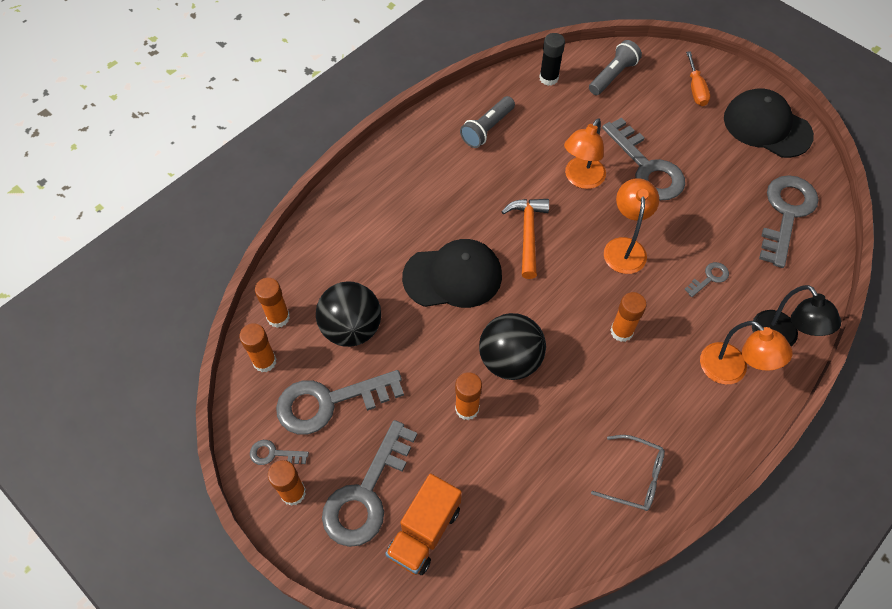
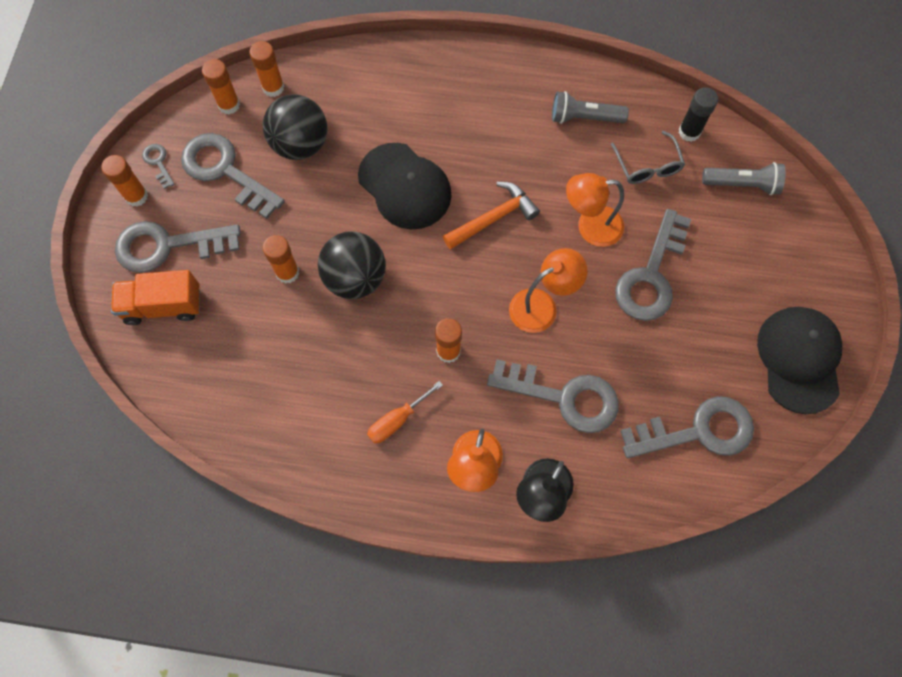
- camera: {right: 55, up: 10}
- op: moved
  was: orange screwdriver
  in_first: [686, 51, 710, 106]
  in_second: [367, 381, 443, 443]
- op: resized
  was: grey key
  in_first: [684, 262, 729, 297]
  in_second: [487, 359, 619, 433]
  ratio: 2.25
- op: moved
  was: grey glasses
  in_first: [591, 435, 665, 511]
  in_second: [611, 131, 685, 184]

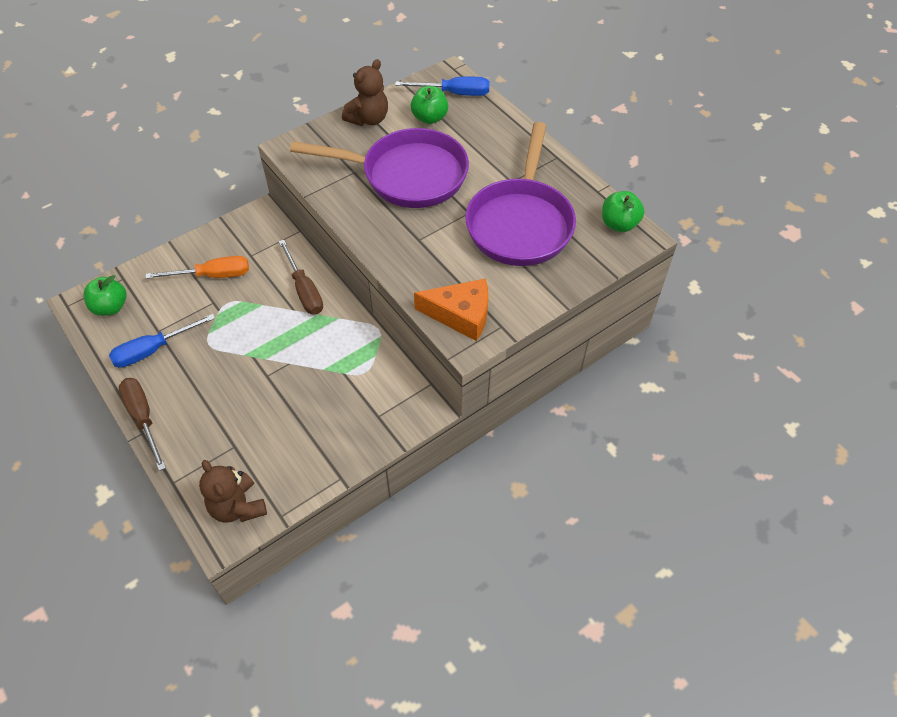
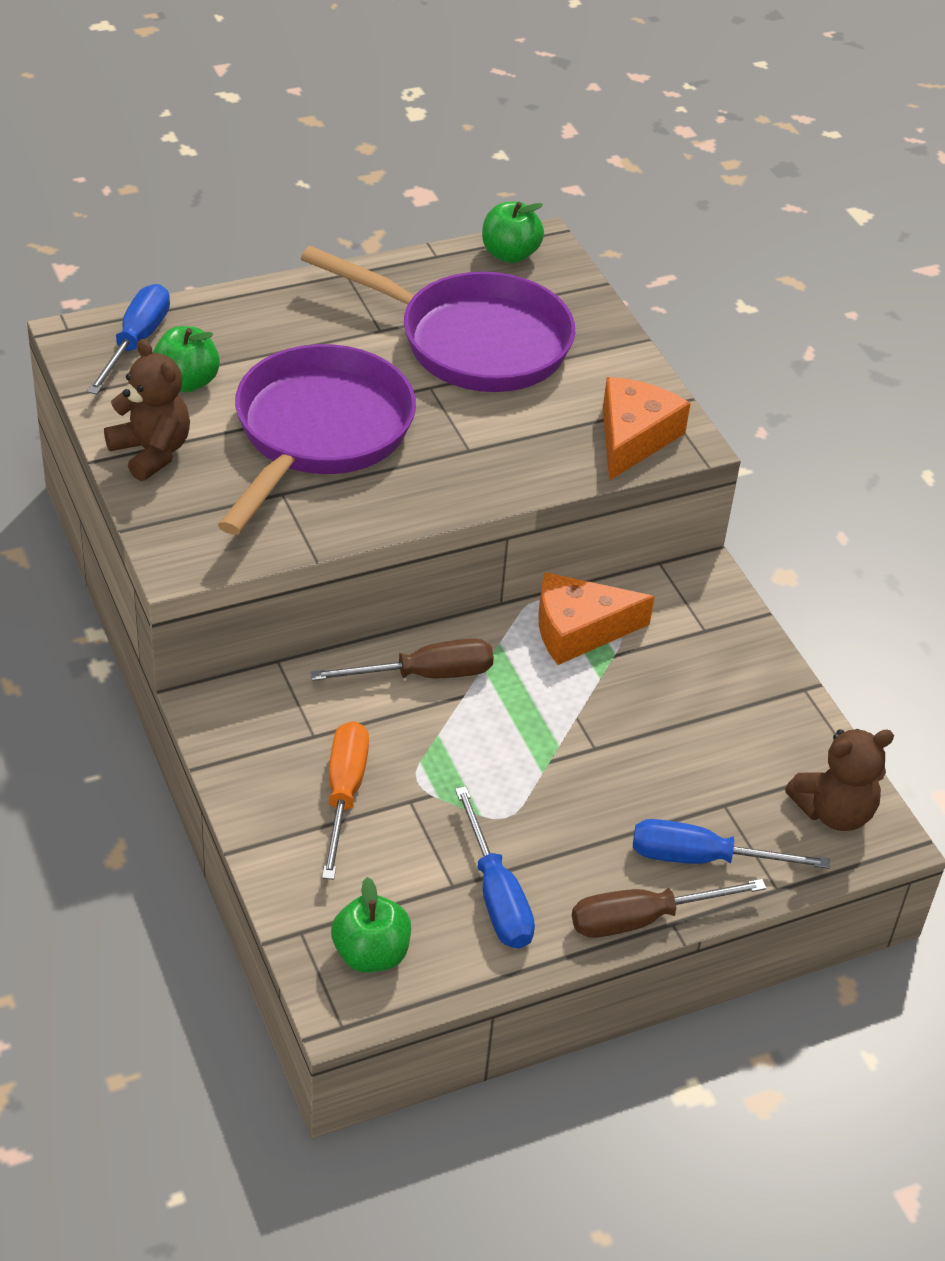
- camera: {right: -80, up: -10}
- op: added
  now: orange cheese
  in_second: [538, 572, 655, 665]
- op: added
  now: blue screwdriver
  in_second: [633, 819, 830, 869]

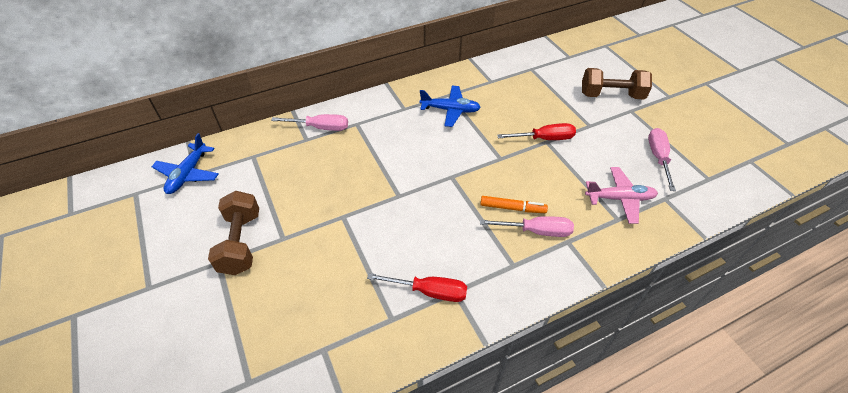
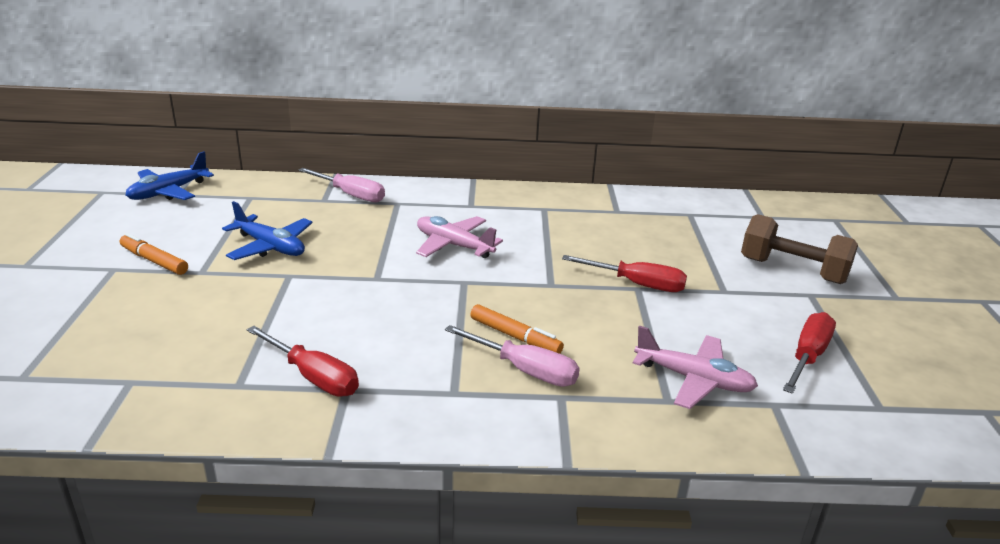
- camera: {right: 25, up: -20}
- op: replaced
  was: brown dumbbell
  now: orange marker
  in_first: [208, 191, 259, 275]
  in_second: [120, 233, 188, 275]
- op: moved
  was: blue plane
  in_first: [420, 86, 481, 127]
  in_second: [222, 201, 312, 260]
- op: added
  now: pink plane
  in_second: [416, 216, 503, 258]
- op: recoloured
  was: pink screwdriver
  now: red screwdriver
  in_first: [648, 128, 676, 191]
  in_second: [783, 312, 836, 394]

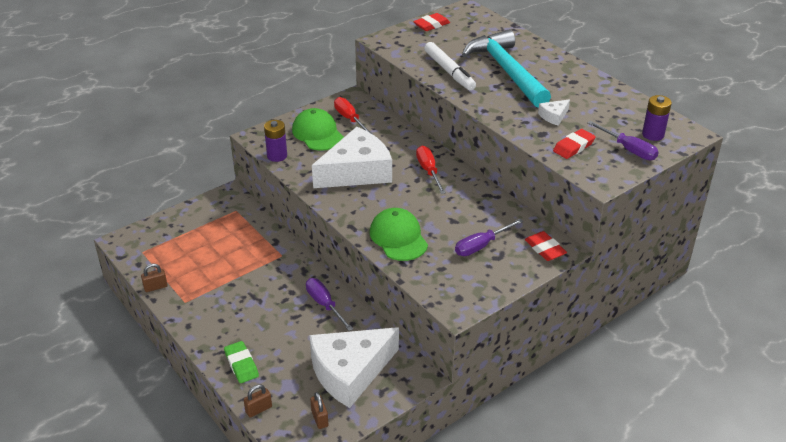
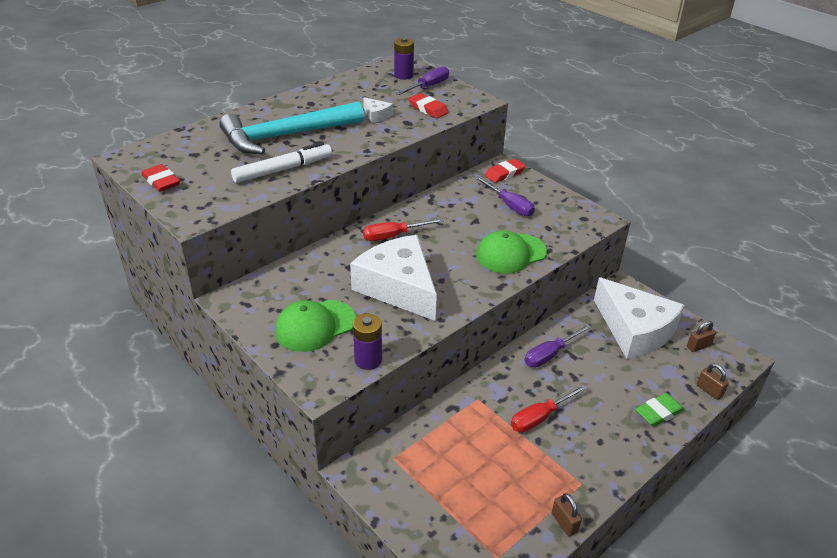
- camera: {right: -95, up: 0}
- op: moved
  was: red screwdriver
  in_first: [334, 97, 373, 135]
  in_second: [511, 384, 587, 432]

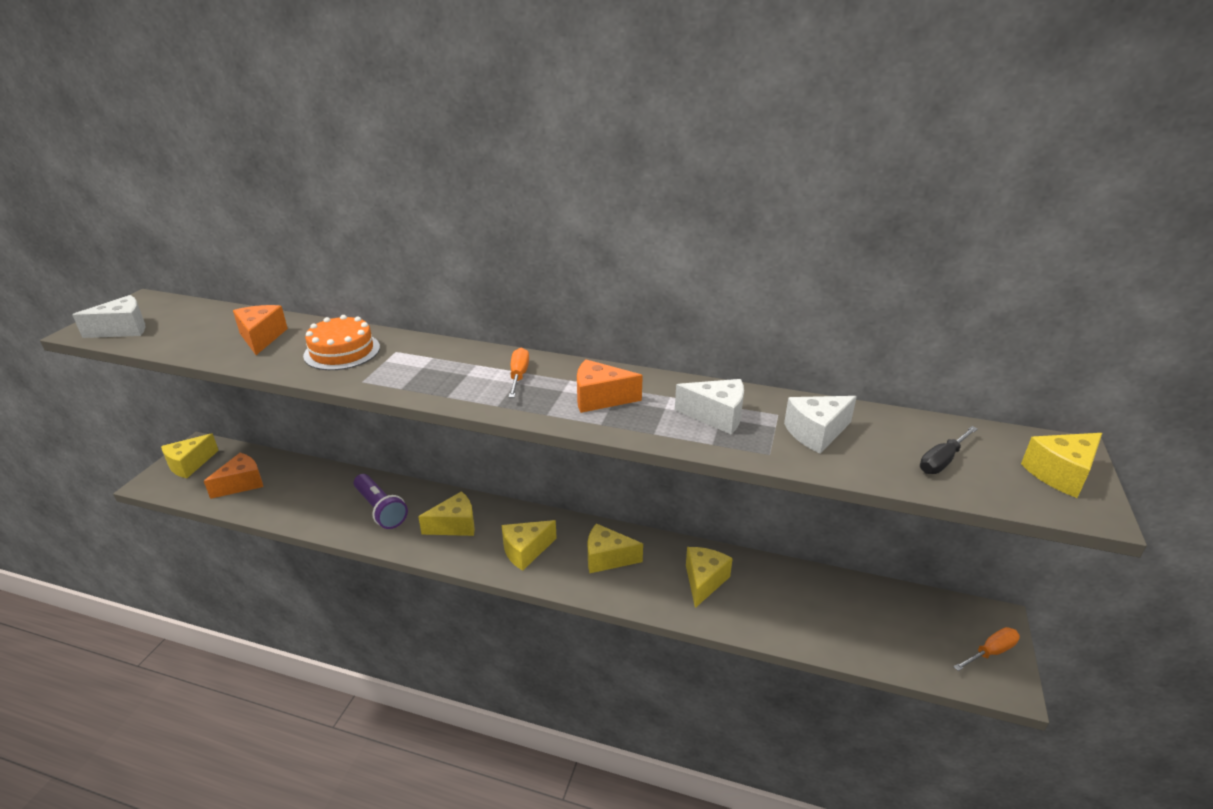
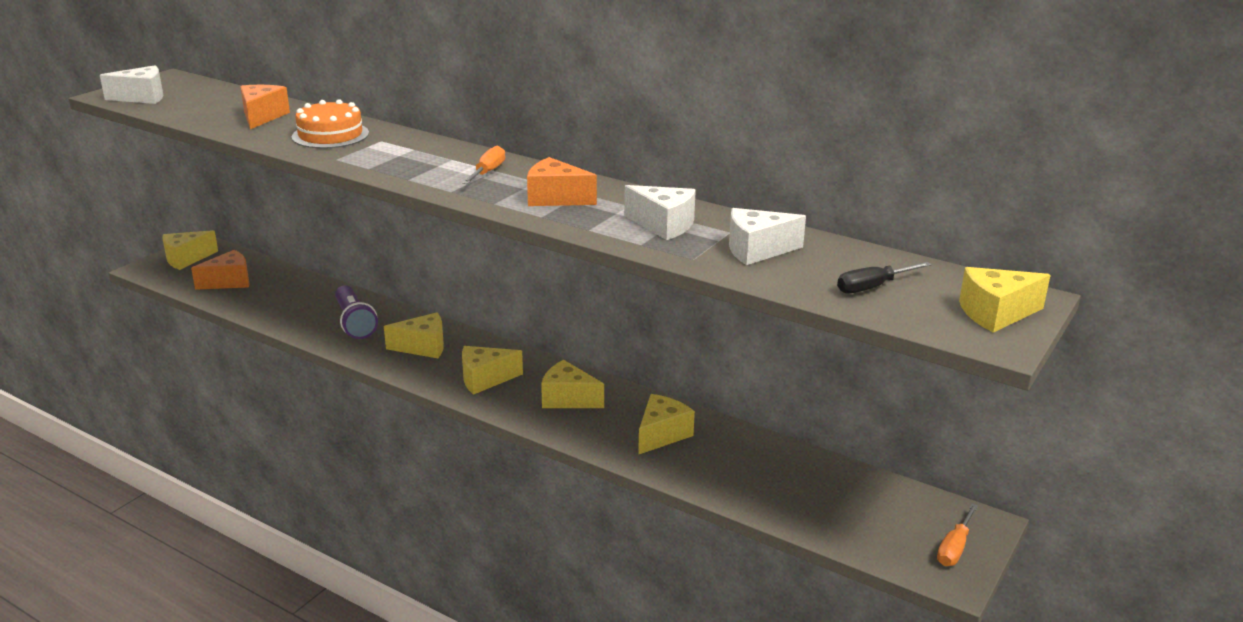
- camera: {right: 15, up: -5}
- op: turned
  was: orange screwdriver
  in_first: [954, 627, 1020, 671]
  in_second: [937, 504, 978, 566]
  clockwise: 135

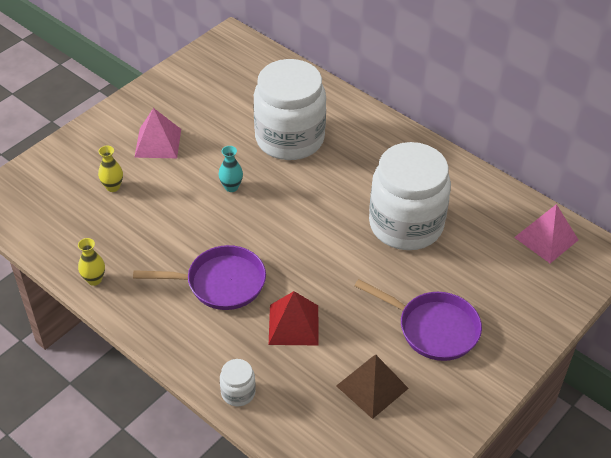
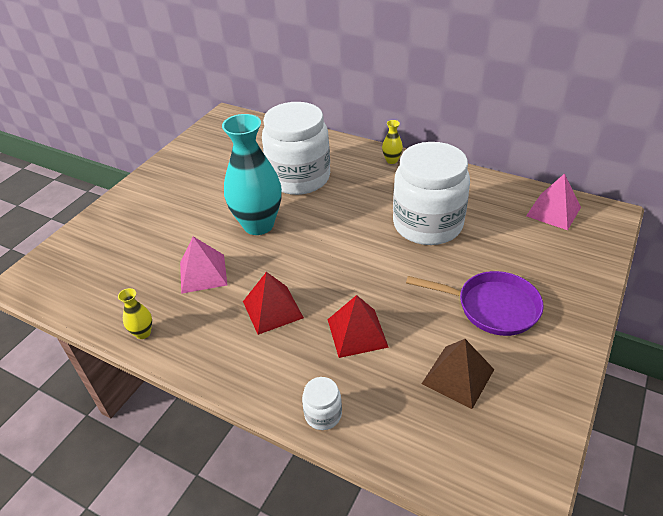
- camera: {right: -10, up: -5}
- op: moved
  was: pink pyramid
  in_first: [134, 108, 181, 158]
  in_second: [180, 236, 227, 294]
- op: resized
  was: turquoise vase
  in_first: [219, 146, 243, 192]
  in_second: [222, 114, 282, 235]
  ratio: 2.42
- op: replaced
  was: purple pan
  now: red pyramid
  in_first: [133, 245, 266, 310]
  in_second: [243, 272, 304, 335]
- op: moved
  was: yellow vase
  in_first: [98, 146, 123, 192]
  in_second: [382, 120, 403, 164]

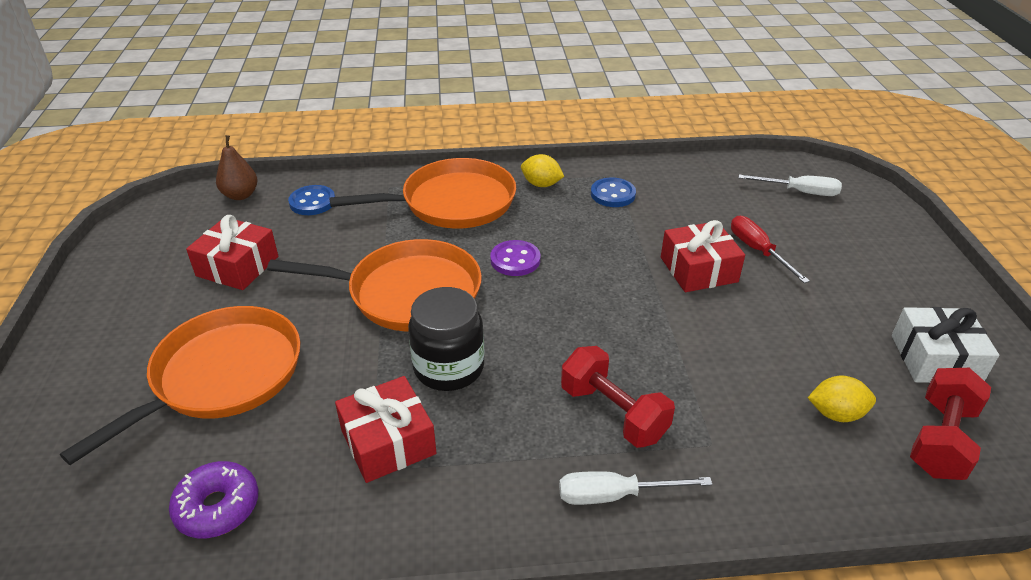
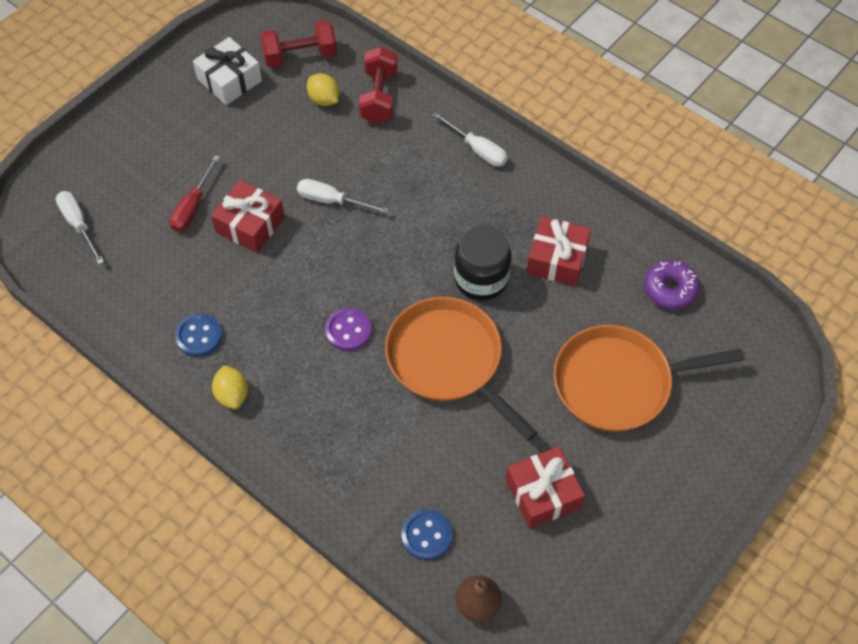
- camera: {right: -135, up: 20}
- op: added
  now: white screwdriver
  in_second: [297, 179, 389, 214]
- op: moved
  was: red dumbbell
  in_first: [561, 346, 675, 448]
  in_second: [359, 47, 397, 124]
- op: removed
  was: orange pan
  in_first: [329, 158, 516, 228]

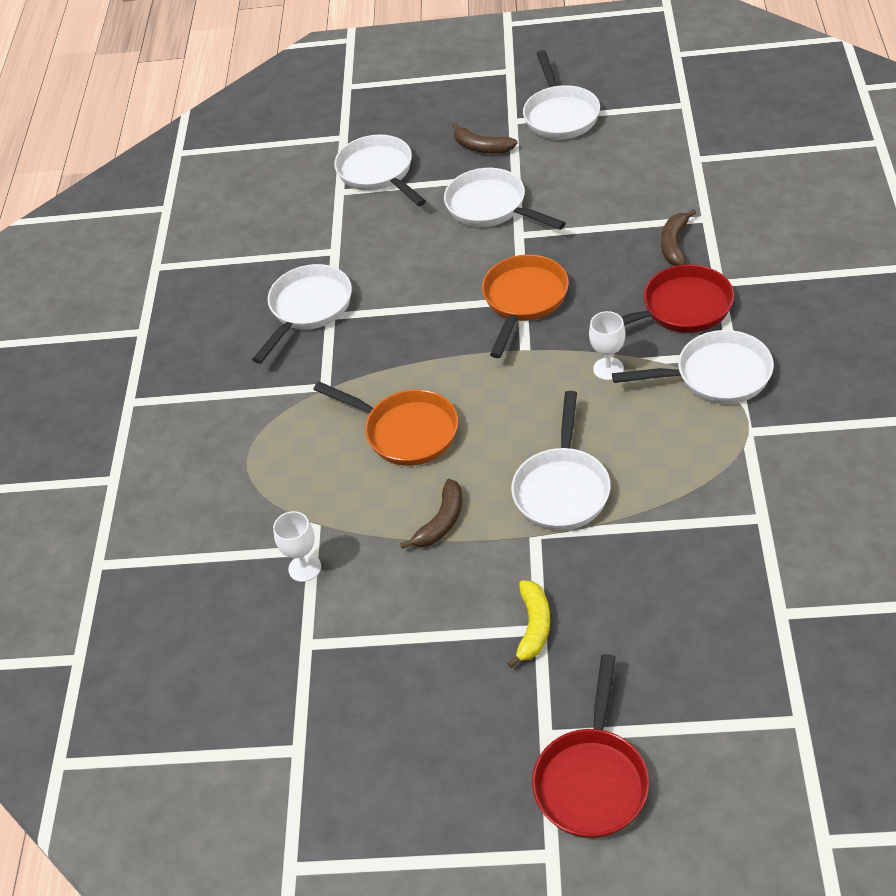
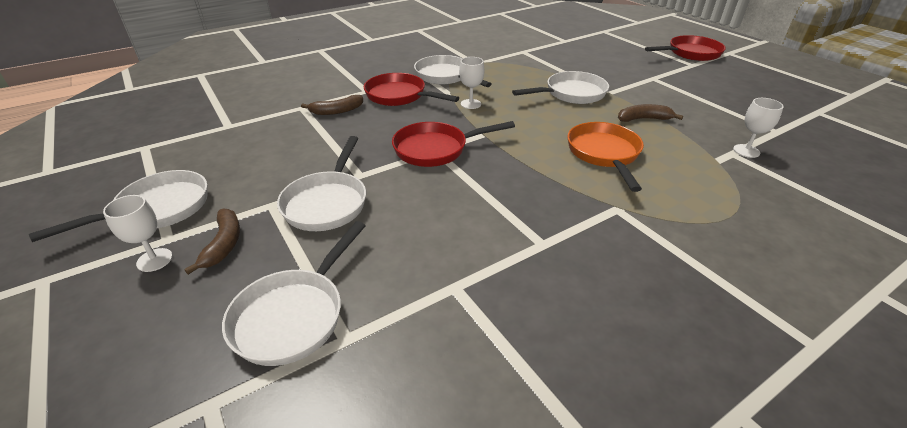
- camera: {right: -130, up: -10}
- op: added
  now: white goblet
  in_second: [103, 195, 173, 272]
- op: recoloured
  was: orange pan
  now: red pan
  in_first: [482, 254, 569, 358]
  in_second: [392, 121, 515, 167]
- op: removed
  was: white pan
  in_first: [252, 264, 352, 364]
- op: removed
  was: yellow banana
  in_first: [507, 580, 550, 668]

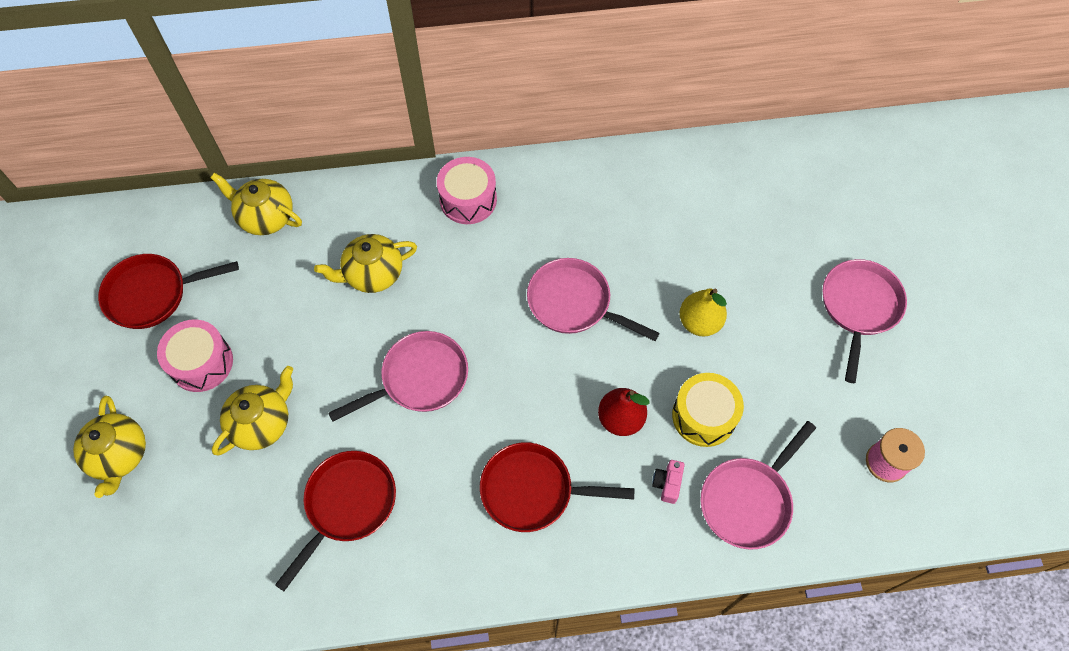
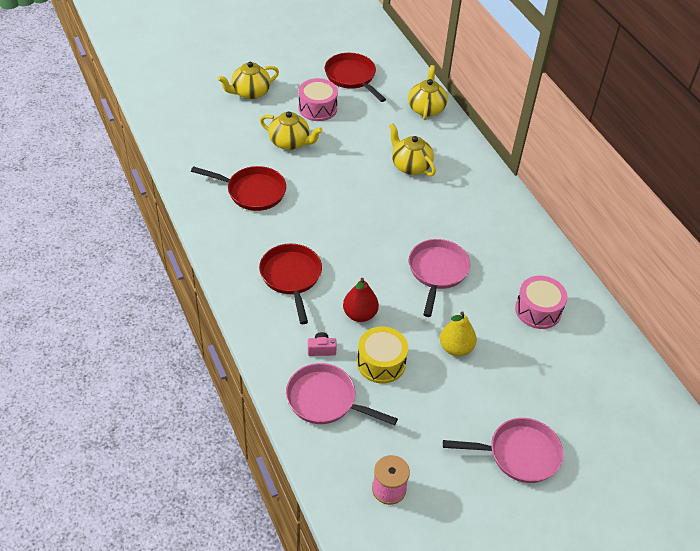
- camera: {right: 70, up: -15}
- op: moved
  was: pink drum
  in_first: [437, 157, 497, 224]
  in_second: [515, 276, 567, 329]
- op: removed
  was: pink pan
  in_first: [328, 331, 468, 422]

